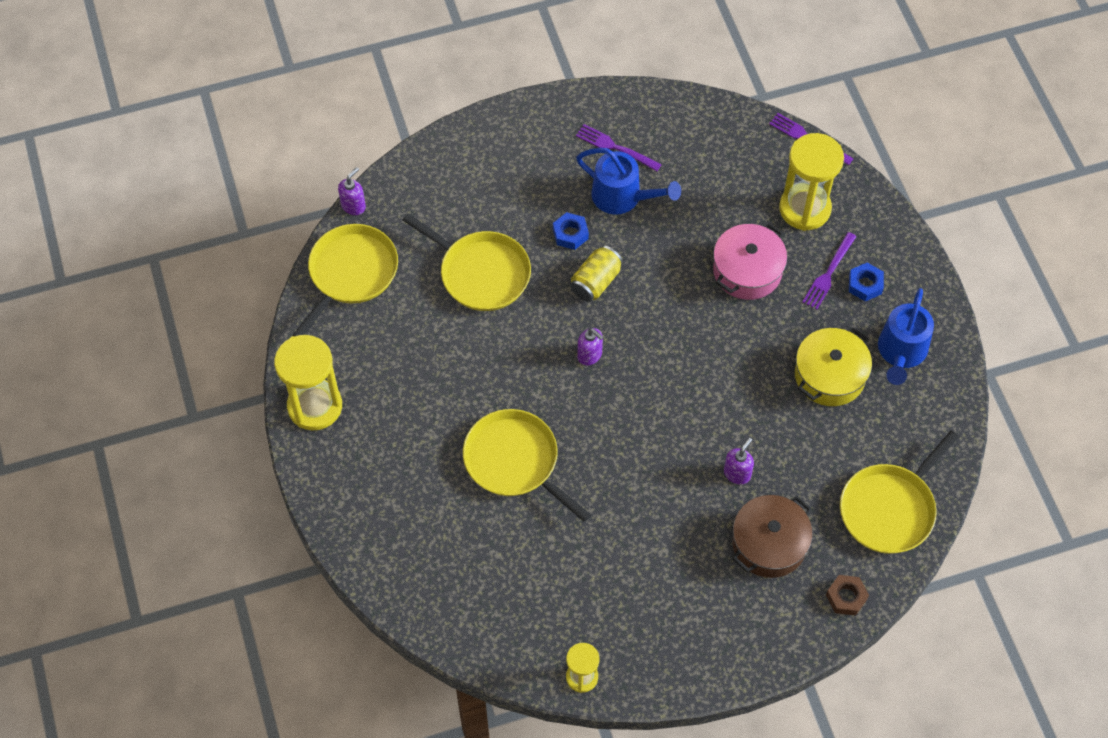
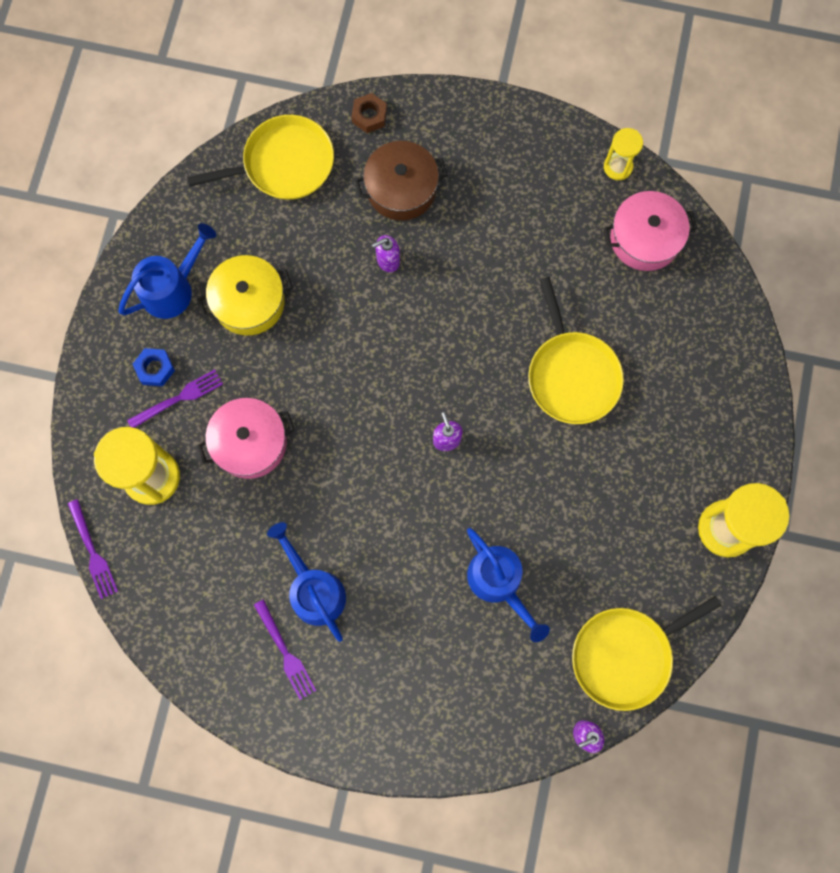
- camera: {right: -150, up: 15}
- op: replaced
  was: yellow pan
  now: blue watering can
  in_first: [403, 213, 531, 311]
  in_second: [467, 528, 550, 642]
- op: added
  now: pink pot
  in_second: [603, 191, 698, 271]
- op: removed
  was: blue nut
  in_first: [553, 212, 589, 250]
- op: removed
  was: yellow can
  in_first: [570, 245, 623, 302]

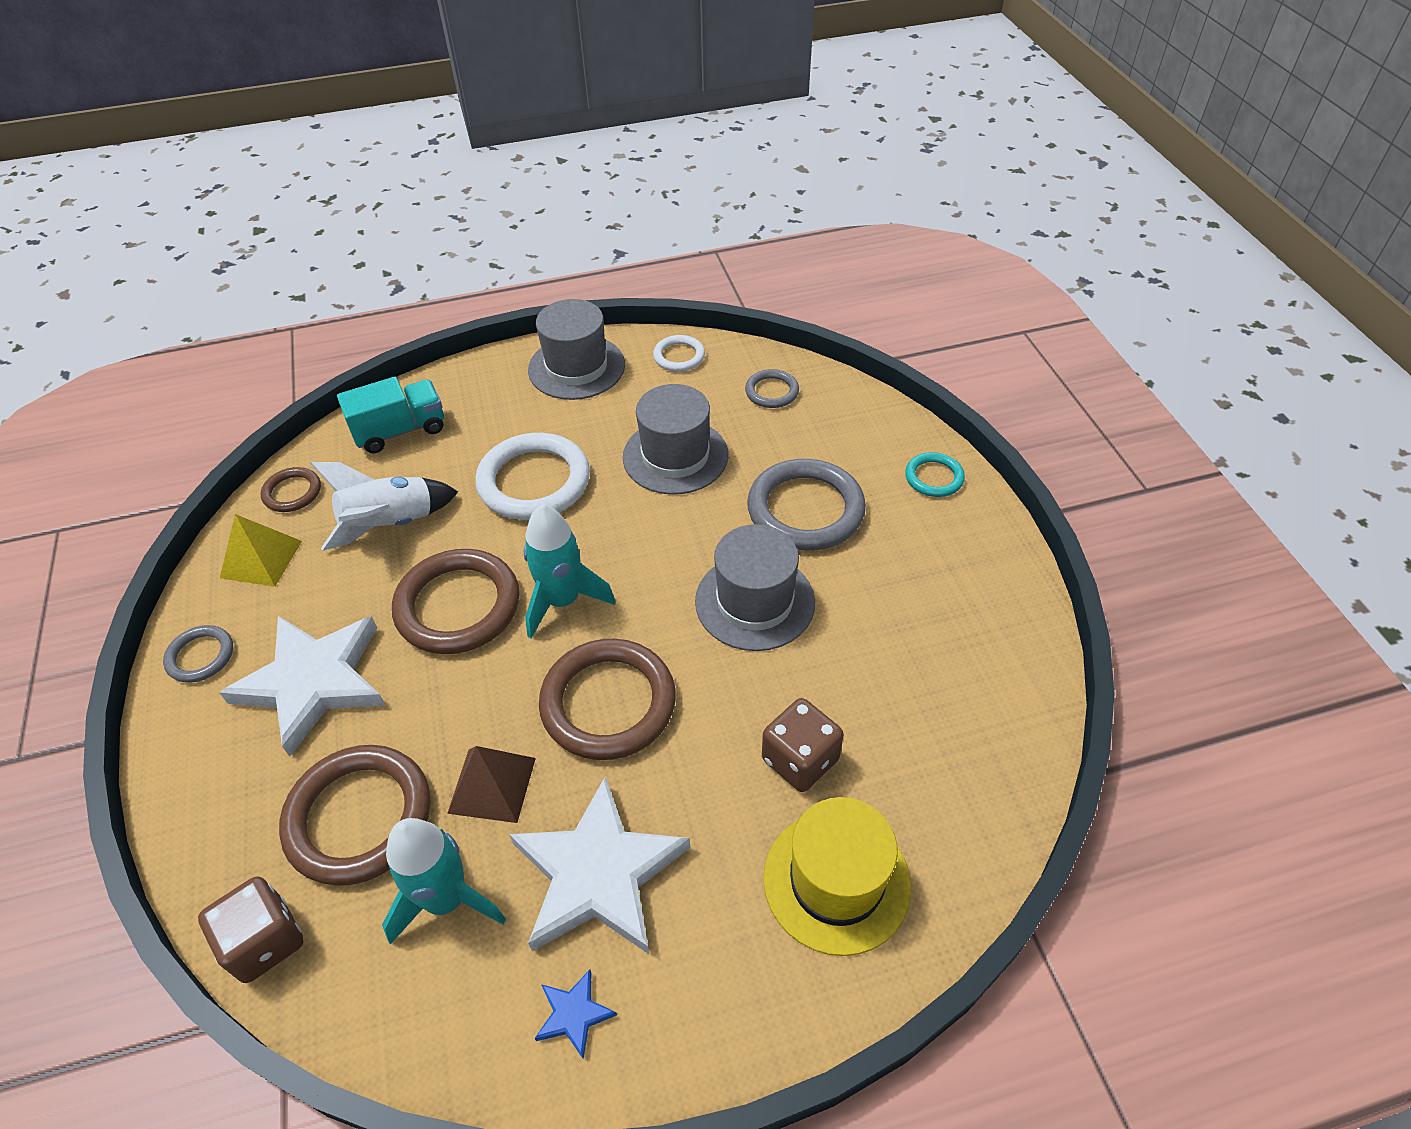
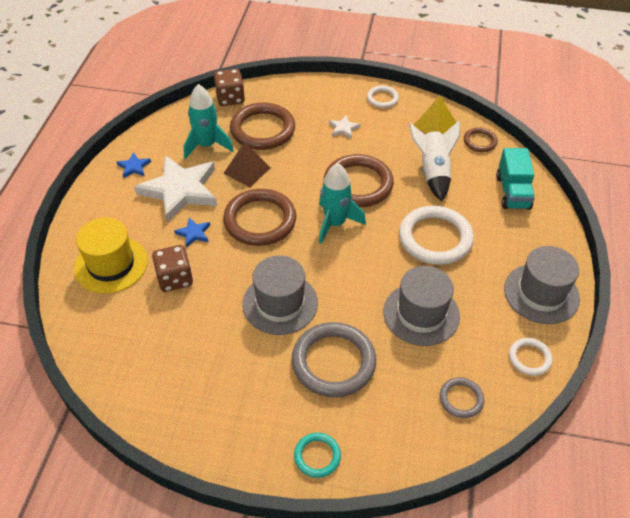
- camera: {right: 115, up: 0}
- op: added
  now: blue star
  in_second: [174, 217, 210, 247]
- op: resized
  was: white star
  in_first: [219, 616, 385, 757]
  in_second: [329, 115, 361, 139]
  ratio: 0.41
- op: recoloured
  was: grey ring
  now: white ring
  in_first: [163, 625, 233, 683]
  in_second: [367, 86, 399, 108]

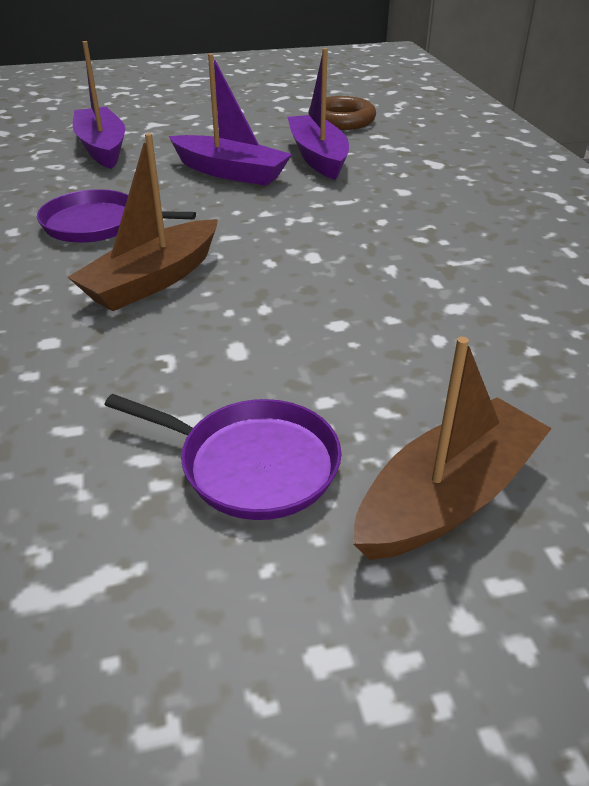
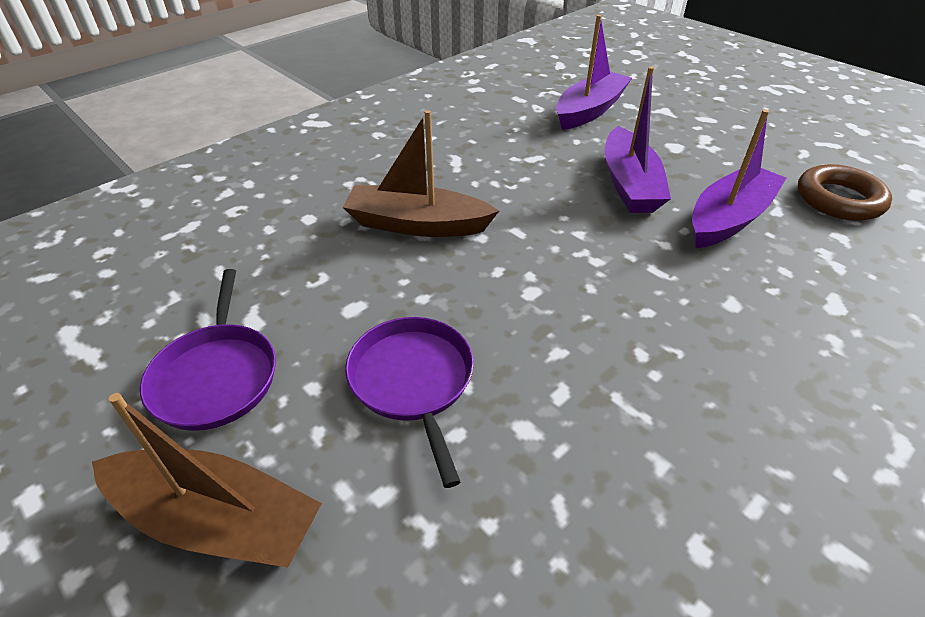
- camera: {right: 60, up: 5}
- op: moved
  was: purple pan
  in_first: [37, 189, 196, 243]
  in_second: [345, 317, 474, 488]

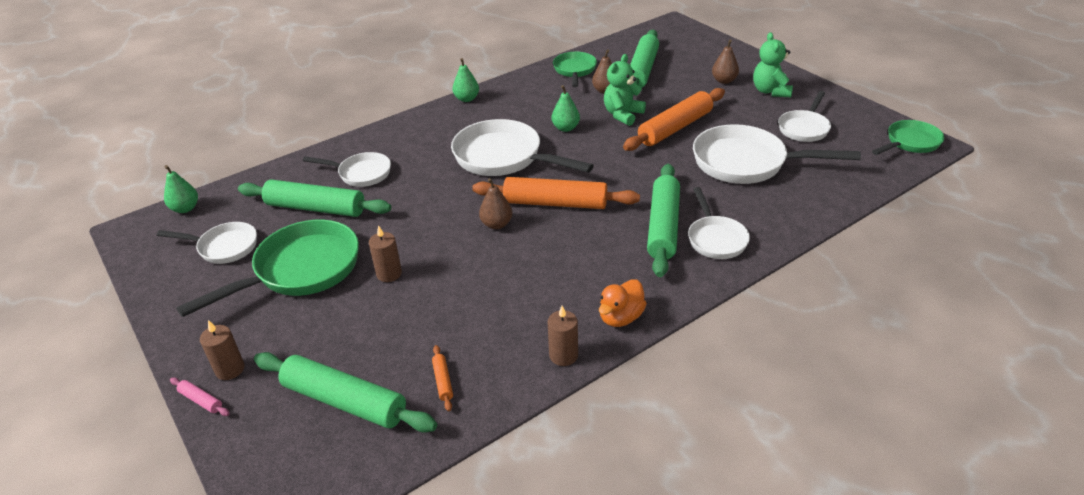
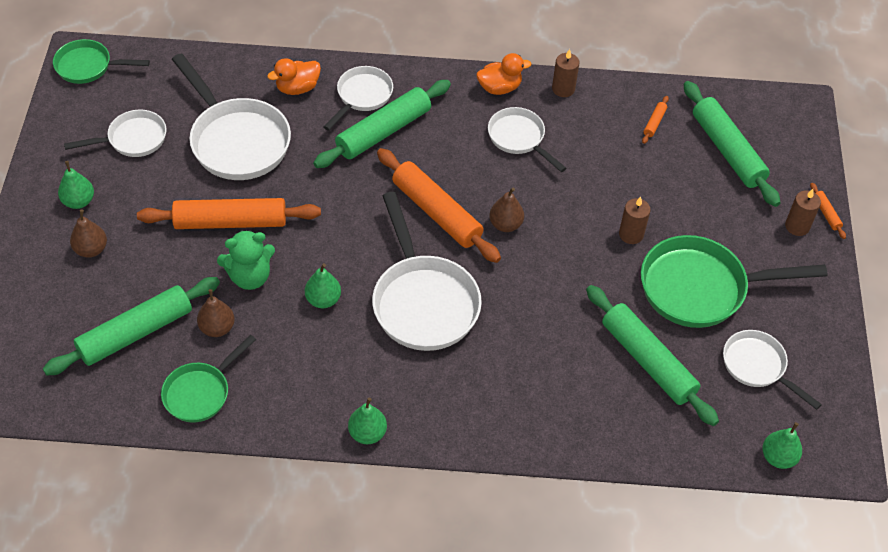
- camera: {right: -145, up: 15}
- op: replaced
  was: green teddy bear
  now: green pear
  in_first: [753, 32, 793, 97]
  in_second: [58, 161, 94, 209]
- op: added
  now: orange duck
  in_second: [267, 58, 321, 95]
- op: moved
  was: white pan
  in_first: [302, 152, 391, 187]
  in_second: [488, 107, 566, 172]
- op: recoloured
  was: pink rolling pin
  now: orange rolling pin
  in_first: [170, 377, 230, 416]
  in_second: [810, 183, 846, 239]

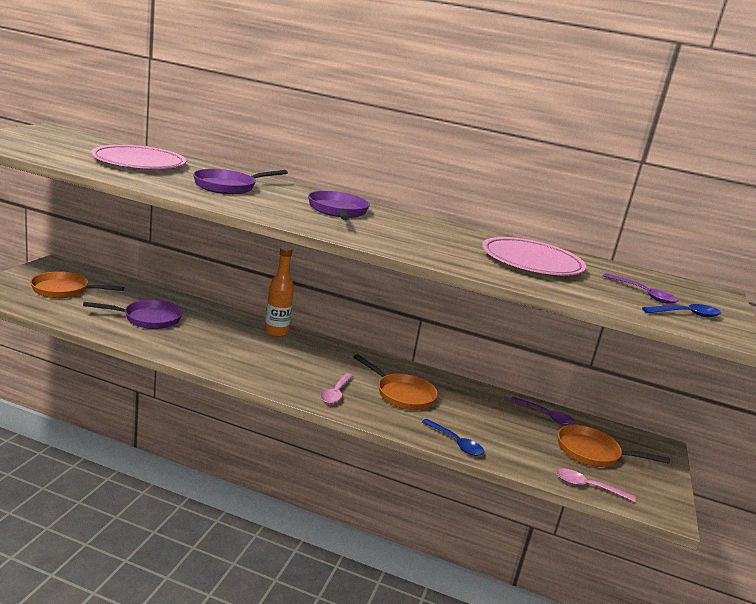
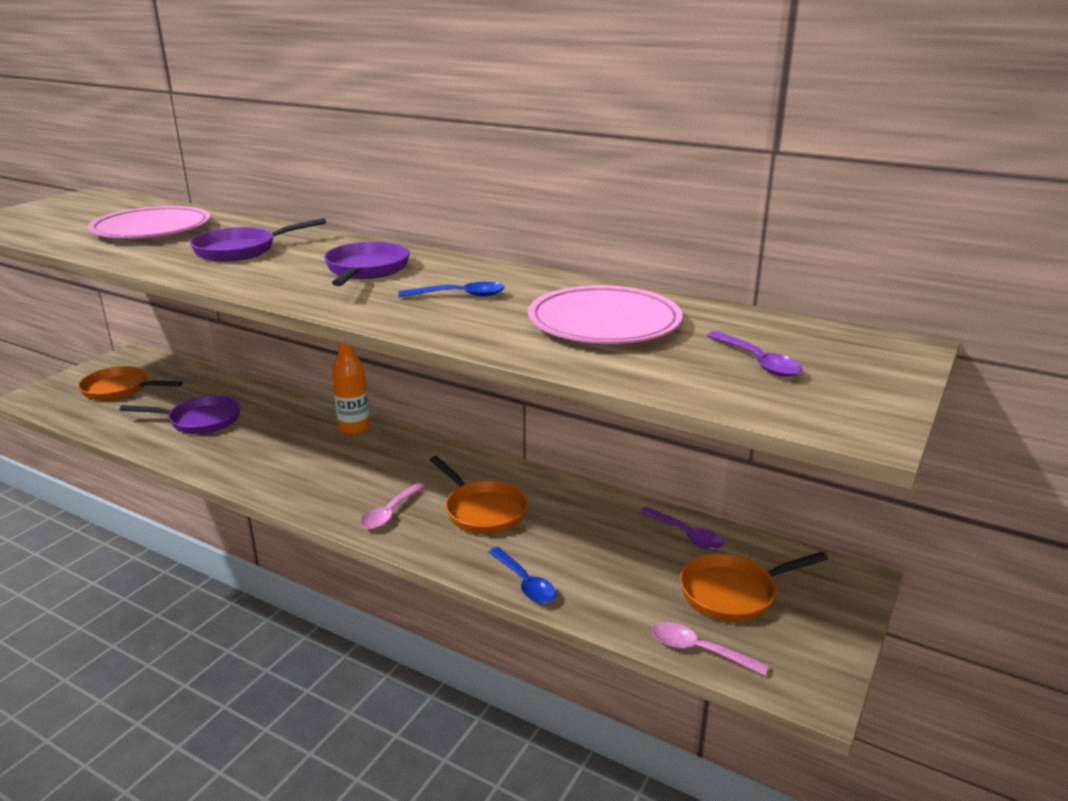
- camera: {right: 15, up: 5}
- op: moved
  was: blue spoon
  in_first: [642, 304, 721, 317]
  in_second: [398, 282, 505, 297]
- op: turned
  was: orange pan
  in_first: [558, 425, 670, 467]
  in_second: [680, 551, 828, 622]
  clockwise: -45

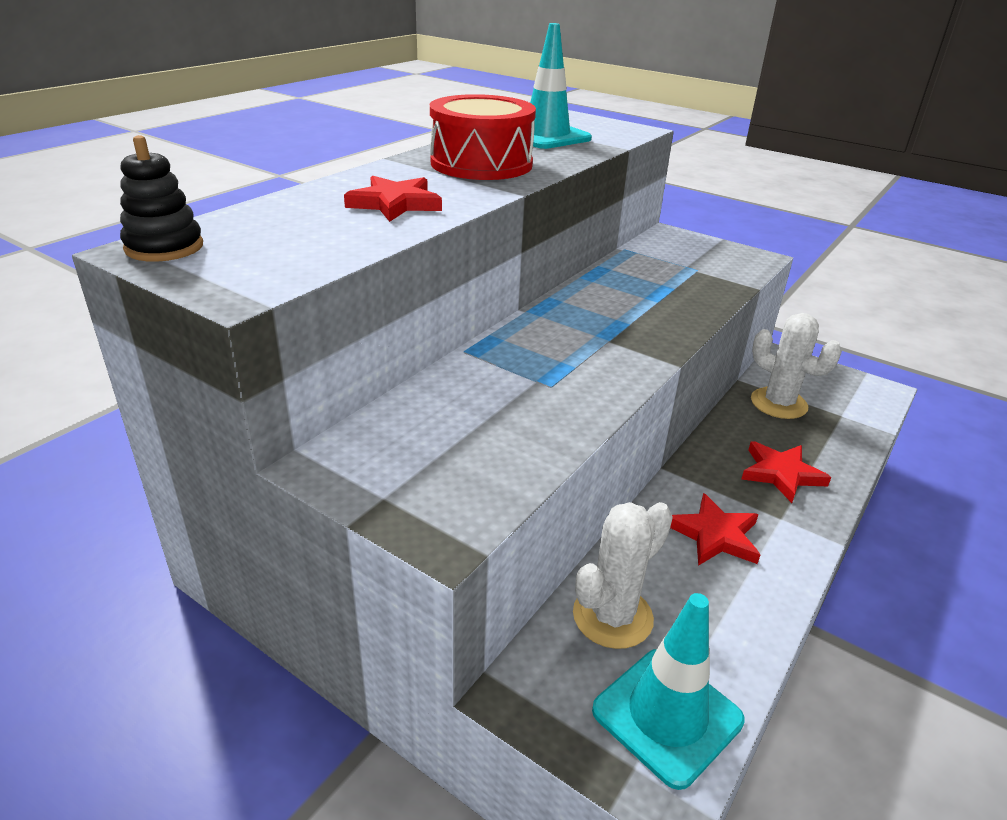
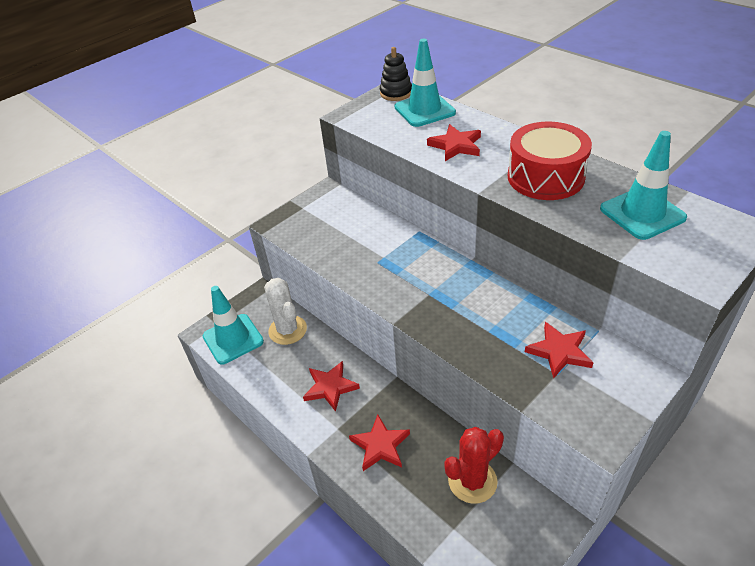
- camera: {right: 105, up: 10}
- op: added
  now: turquoise traffic cone
  in_second: [395, 39, 456, 127]
- op: recoloured
  was: white cactus
  now: red cactus
  in_first: [751, 313, 842, 419]
  in_second: [444, 427, 504, 504]
- op: added
  now: red star
  in_second: [525, 322, 594, 379]

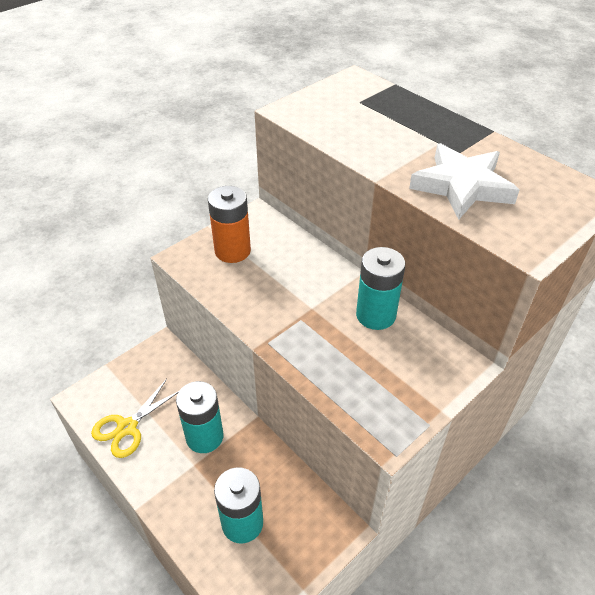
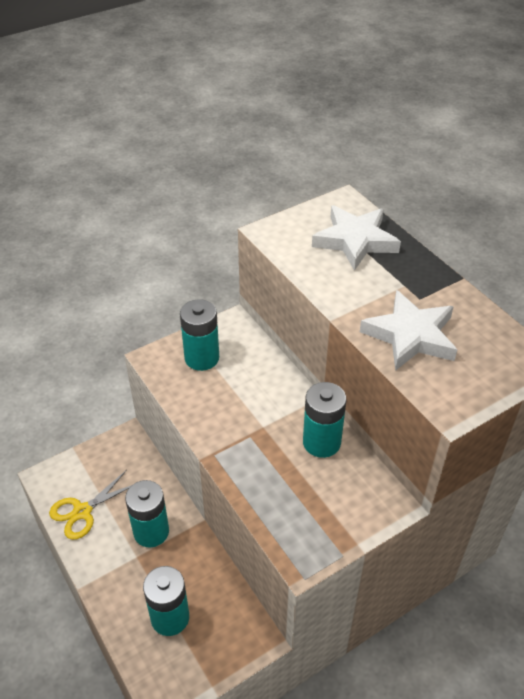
- camera: {right: 10, up: 0}
- op: recoloured
  was: orange battery
  now: turquoise battery
  in_first: [208, 186, 251, 263]
  in_second: [180, 299, 219, 371]
- op: added
  now: white star
  in_second: [312, 206, 401, 271]

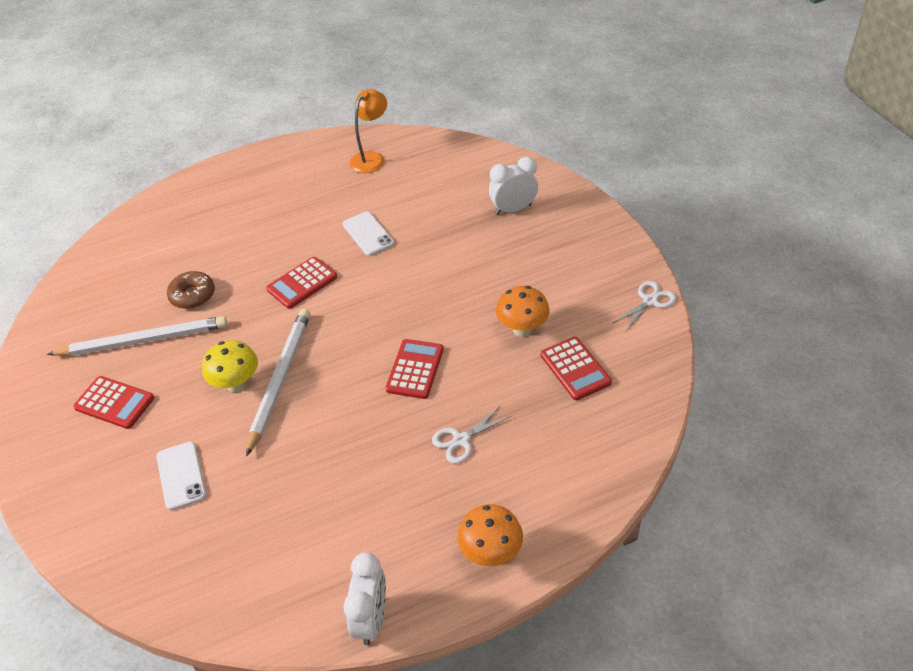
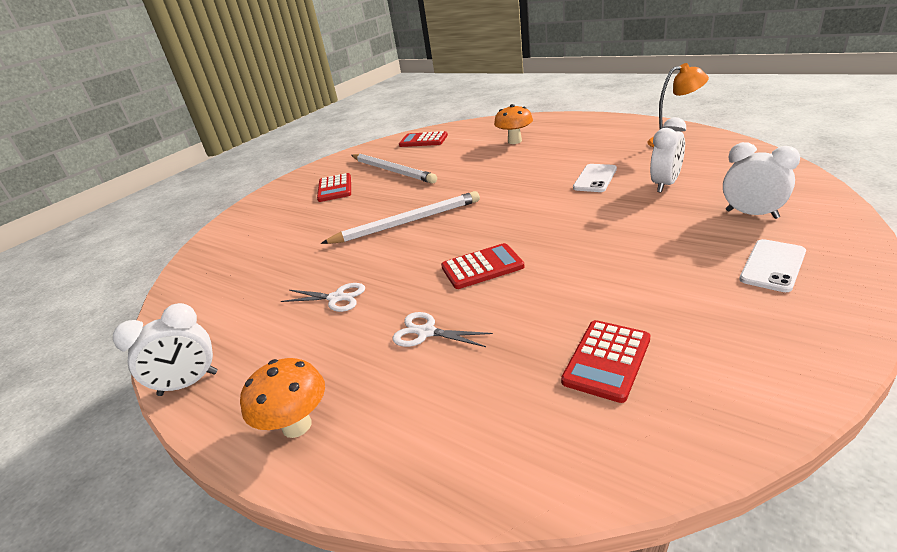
- camera: {right: 60, up: -15}
- op: moved
  was: white scissors
  in_first: [612, 281, 676, 332]
  in_second: [281, 283, 365, 312]
- op: moved
  was: red calculator
  in_first: [266, 257, 337, 309]
  in_second: [399, 131, 448, 147]
- op: moved
  was: orange mushroom
  in_first: [496, 286, 550, 337]
  in_second: [494, 104, 533, 144]
- op: added
  now: white clock
  in_second: [650, 117, 686, 193]
- op: moved
  was: white phone
  in_first: [156, 442, 206, 510]
  in_second: [739, 239, 806, 292]
- op: removed
  was: brown donut
  in_first: [167, 271, 215, 309]
- op: removed
  was: yellow mushroom
  in_first: [202, 340, 258, 392]

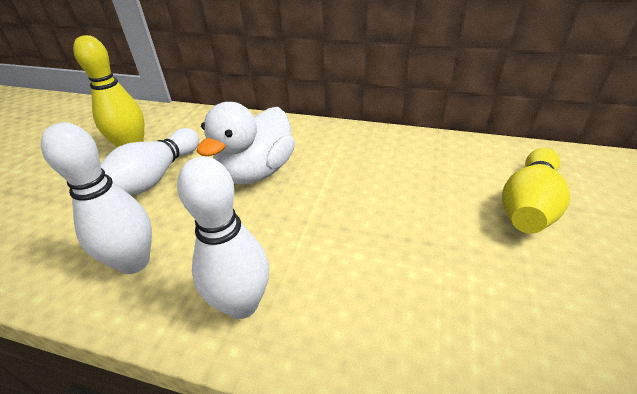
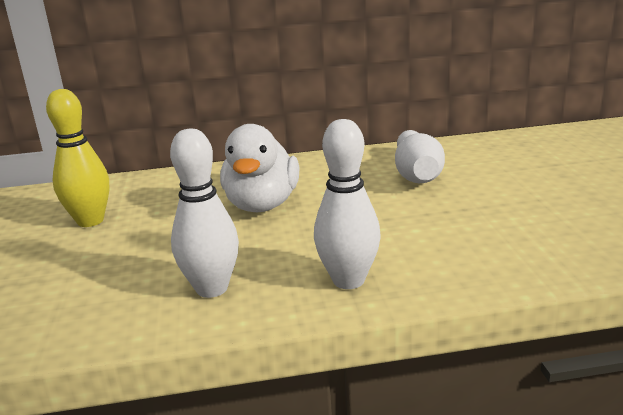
- camera: {right: -25, up: -15}
- op: moved
  was: white bowling pin
  in_first: [100, 128, 199, 195]
  in_second: [395, 130, 445, 183]
- op: removed
  was: yellow bowling pin
  in_first: [502, 148, 570, 234]

